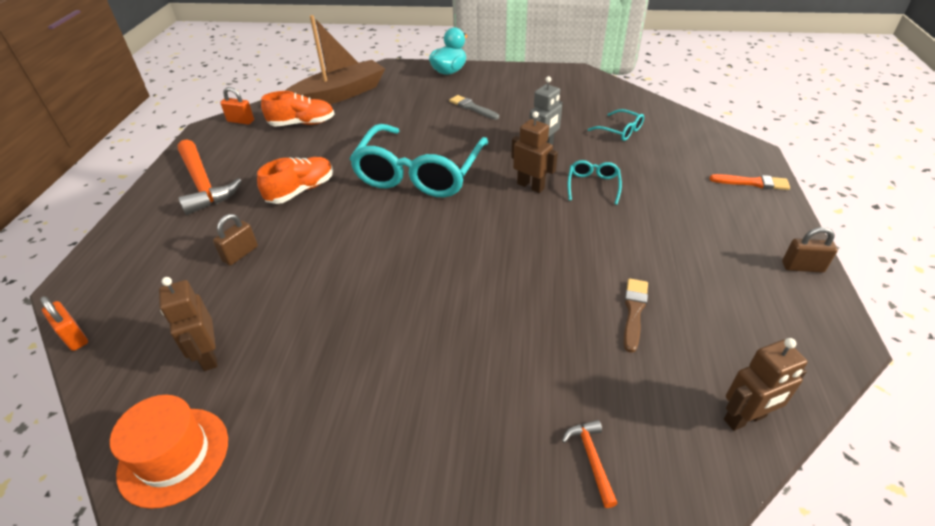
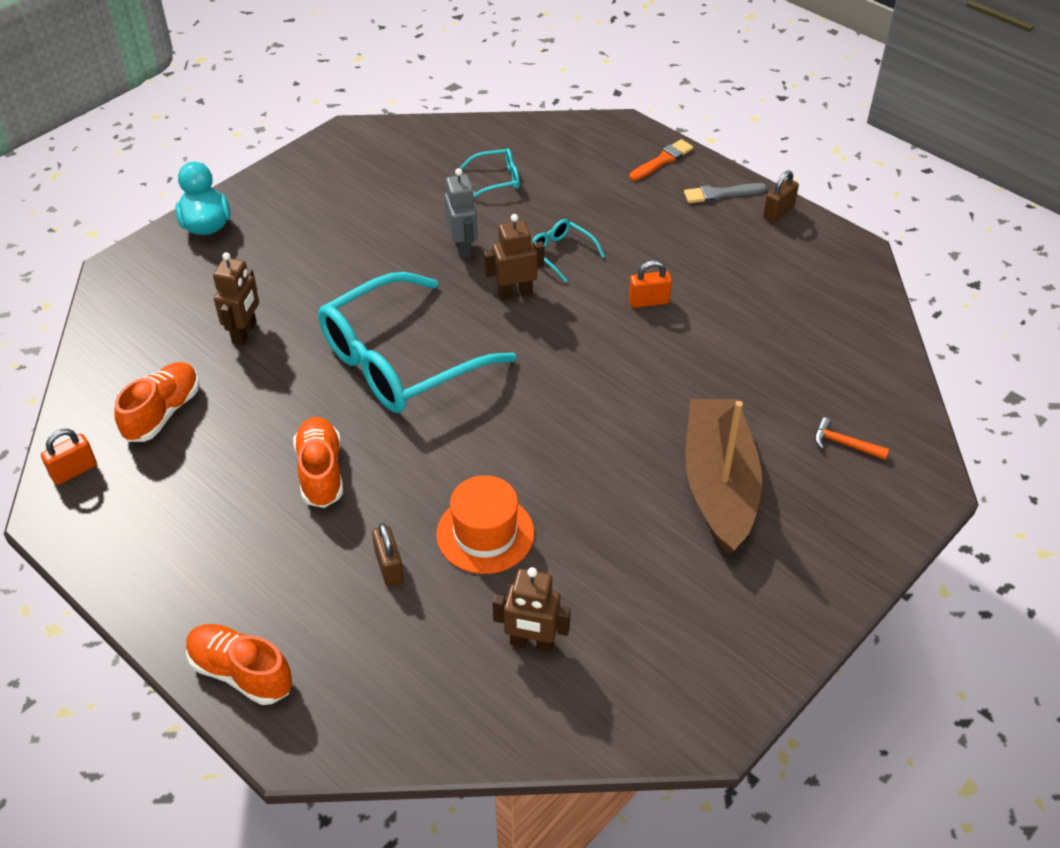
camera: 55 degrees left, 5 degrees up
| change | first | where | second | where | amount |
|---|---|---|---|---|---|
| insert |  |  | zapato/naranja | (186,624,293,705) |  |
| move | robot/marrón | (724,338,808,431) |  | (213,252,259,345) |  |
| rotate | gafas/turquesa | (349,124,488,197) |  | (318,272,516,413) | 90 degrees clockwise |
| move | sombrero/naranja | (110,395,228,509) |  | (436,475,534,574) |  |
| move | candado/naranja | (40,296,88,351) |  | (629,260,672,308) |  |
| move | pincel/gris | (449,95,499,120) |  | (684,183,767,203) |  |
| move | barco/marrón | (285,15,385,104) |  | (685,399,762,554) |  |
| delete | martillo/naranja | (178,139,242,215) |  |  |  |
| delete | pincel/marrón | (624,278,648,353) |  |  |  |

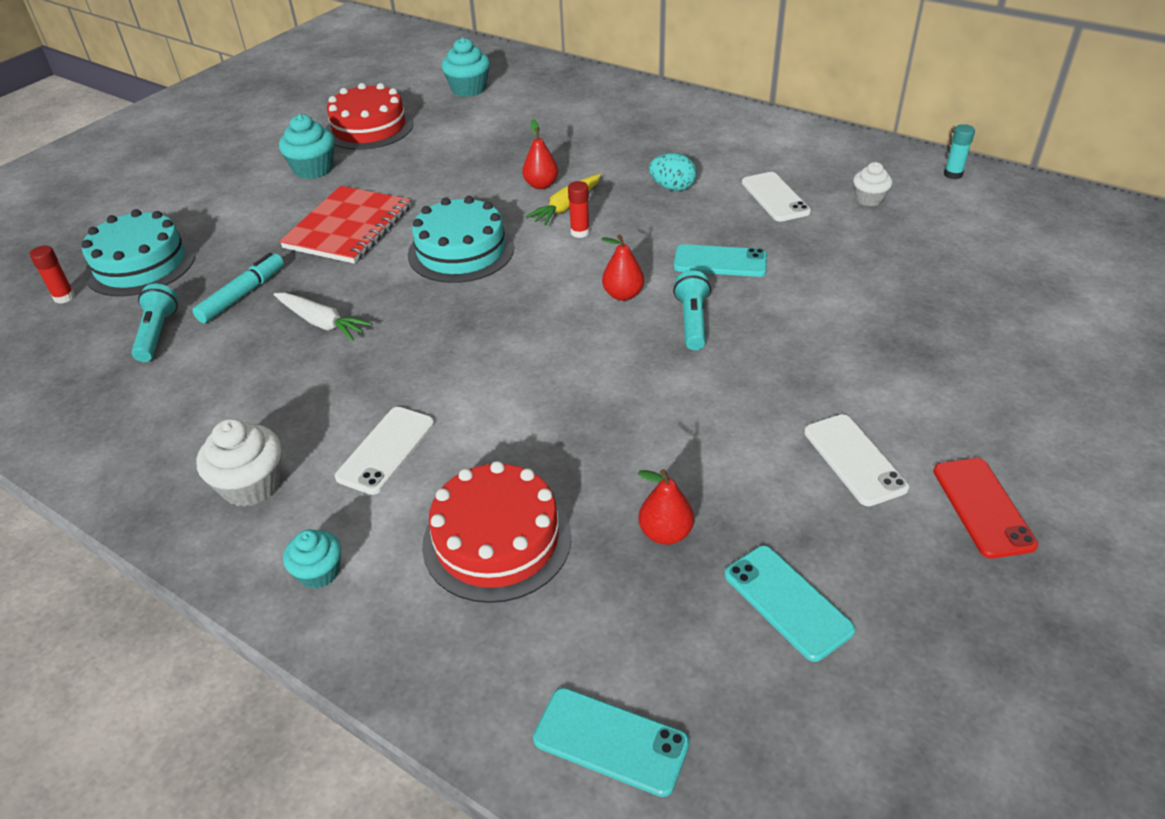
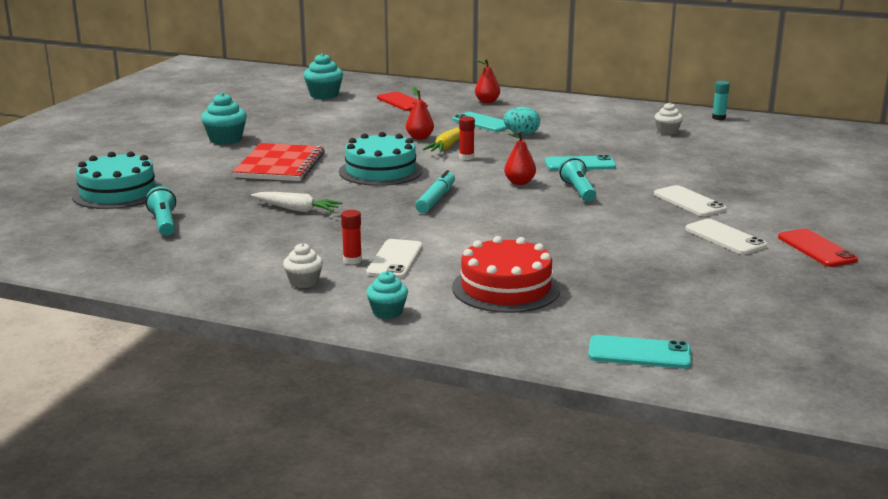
camera: 15 degrees left, 20 degrees down
| change | first | where | second | where | amount |
|---|---|---|---|---|---|
| resize | magdalena/blanco | (196,419,282,507) |  | (283,243,323,288) | x0.64 |
| move | barra de pegamento/rojo | (30,245,75,304) |  | (341,210,362,265) |  |
| insert |  |  | móvil/rojo | (377,92,427,111) |  |
| move | rotulador/turquesa | (192,253,284,323) |  | (415,170,455,213) |  |
| move | móvil/turquesa | (724,546,855,662) |  | (452,112,509,132) |  |
| move | pera/rojo | (638,469,694,545) |  | (475,59,500,103) |  |
| move | móvil/blanco | (742,172,811,222) |  | (654,185,727,216) |  |
| delete | tarta/rojo | (326,83,413,150) |  |  |  |

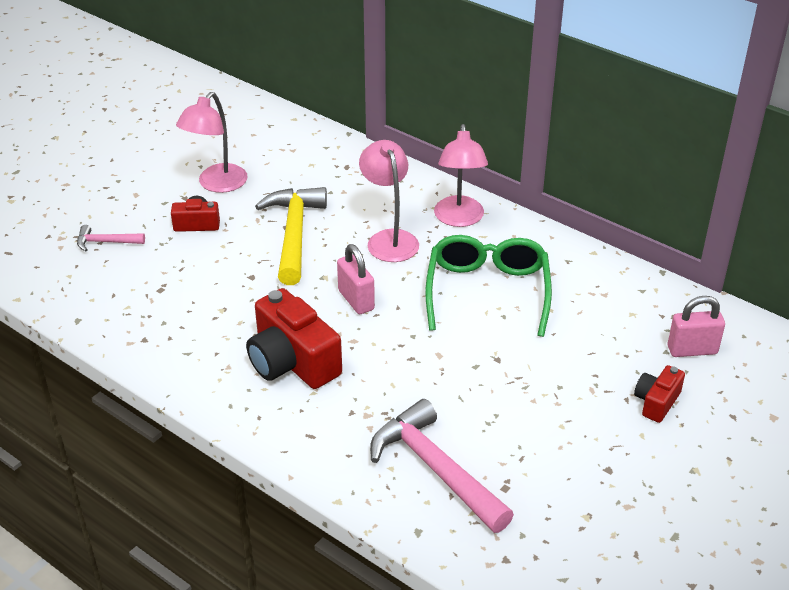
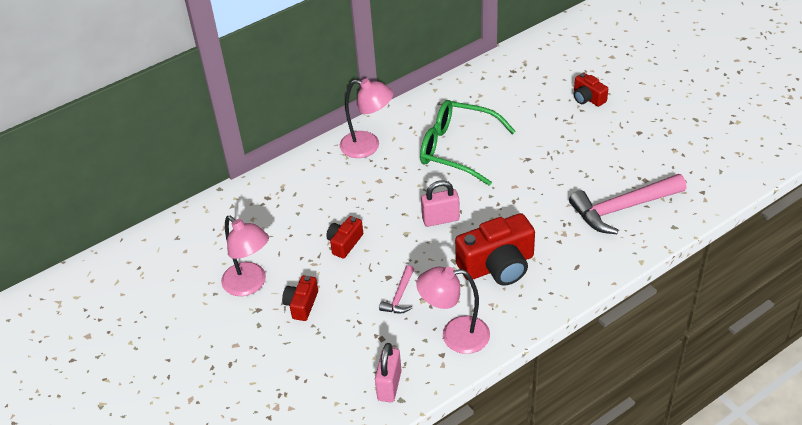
camera: 70 degrees left, 5 degrees up
| change | first | where | second | where | amount |
|---|---|---|---|---|---|
| replace | martillo/amarillo | (255,187,327,285) | cámara/rojo | (326,216,363,259) |  |
| move | candado/rosa | (668,296,725,357) |  | (375,343,402,402) |  |
| move | martillo/rosa | (77,225,145,251) |  | (379,265,414,313) |  |
| move | lámpara/rosa | (359,140,419,262) |  | (416,267,490,354) |  |

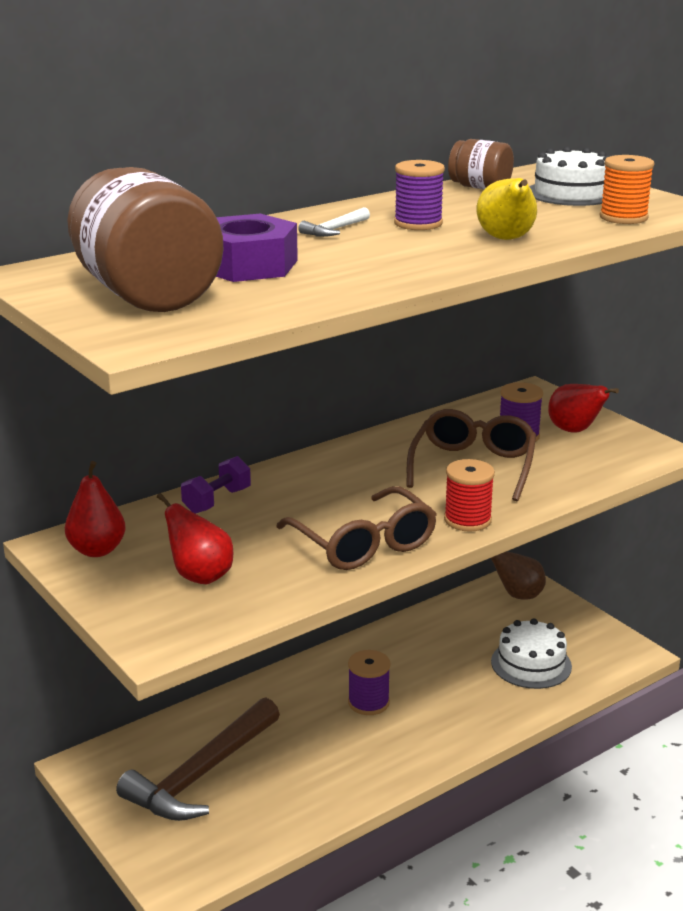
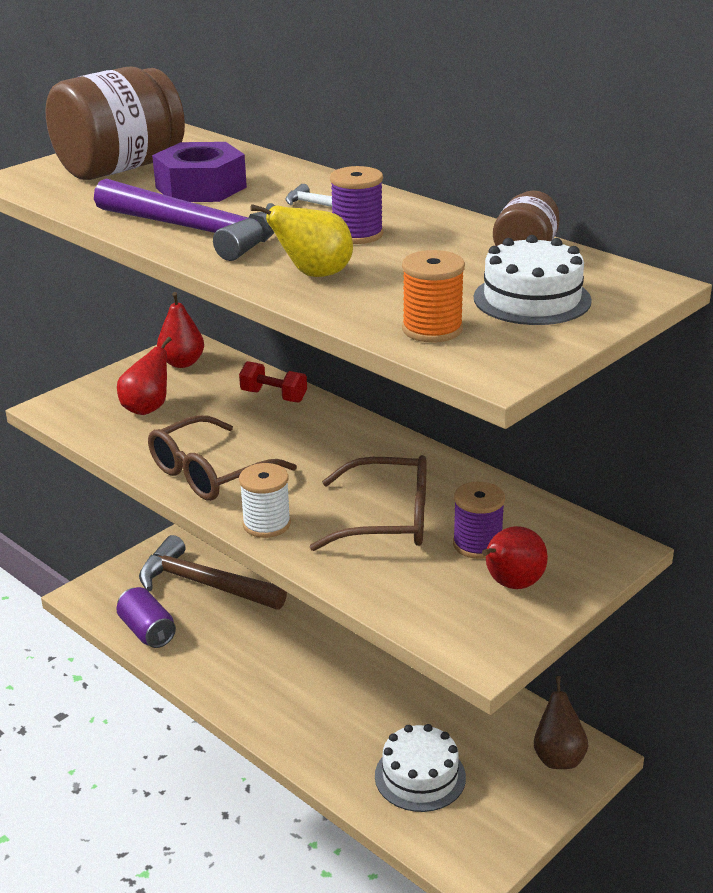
camera: 80 degrees right, 5 degrees up
| change | first | where | second | where | amount |
|---|---|---|---|---|---|
| insert |  |  | martillo/morado | (94,179,275,261) |  |
| insert |  |  | lata/morado | (116,587,176,648) |  |
| recolor | mancuerna/morado | (181,456,251,514) | mancuerna/rojo | (239,361,307,402) |  |
| recolor | carrete/rojo | (444,459,495,532) | carrete/blanco | (239,463,291,538) |  |
| delete | carrete/morado | (348,650,391,715) |  |  |  |

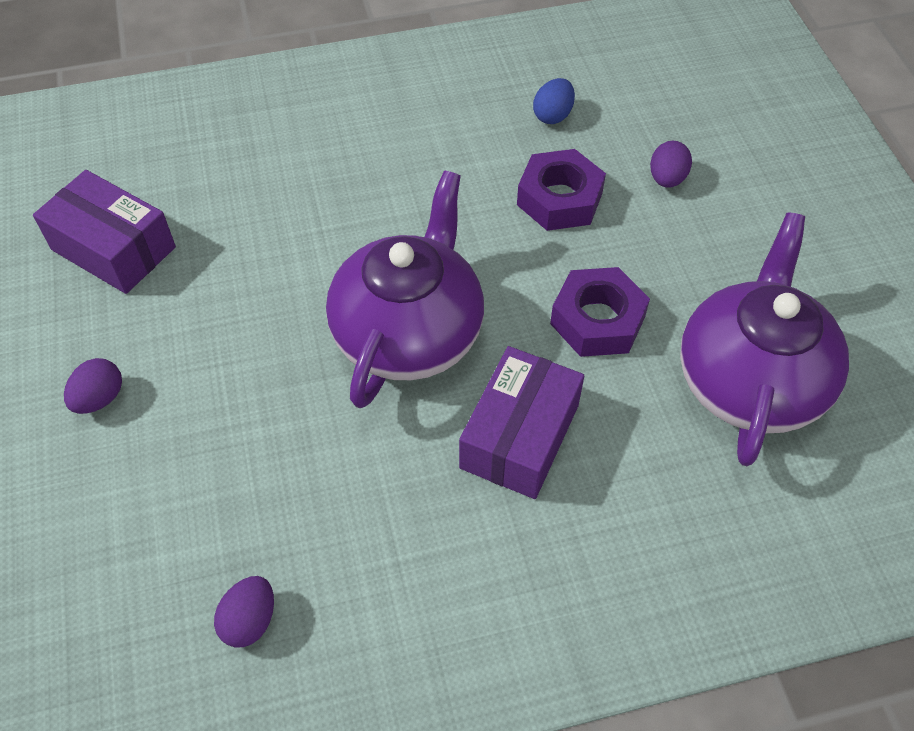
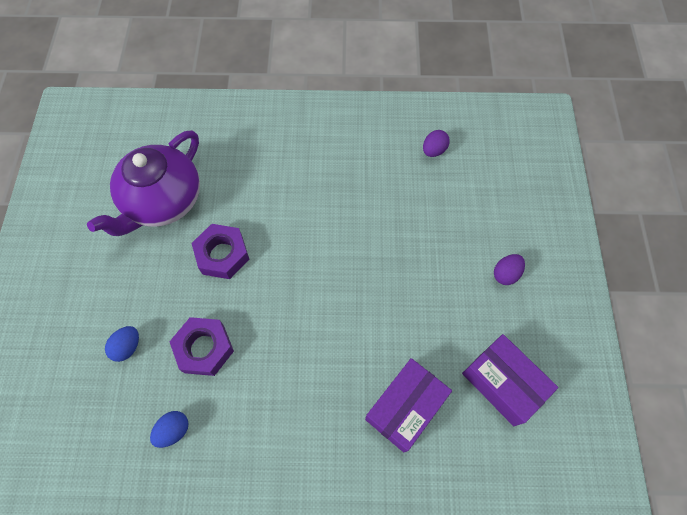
camera: 165 degrees left, 10 degrees up
| change | first | where | second | where | amount |
|---|---|---|---|---|---|
| recolor | huevo/morado | (650,141,692,188) | huevo/azul | (105,326,139,362) |  |
| move | caja/morado | (459,346,584,499) |  | (365,358,452,452) |  |
| delete | tetera/morado | (326,170,484,408) |  |  |  |

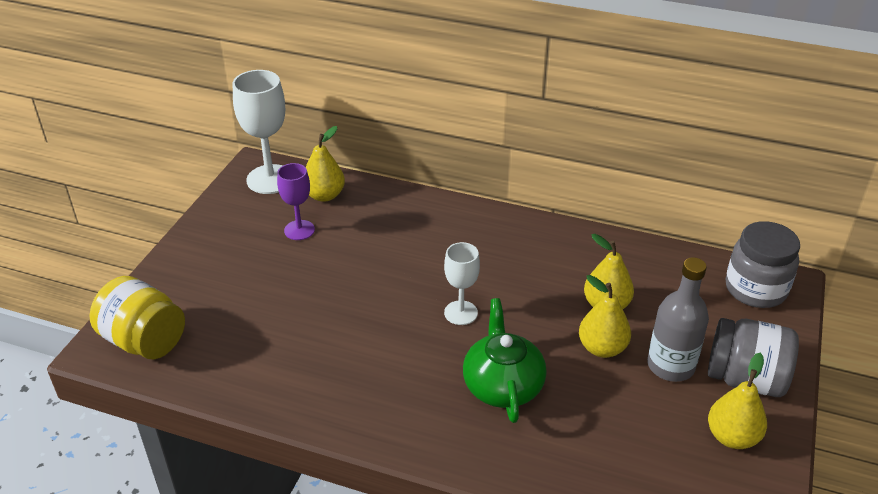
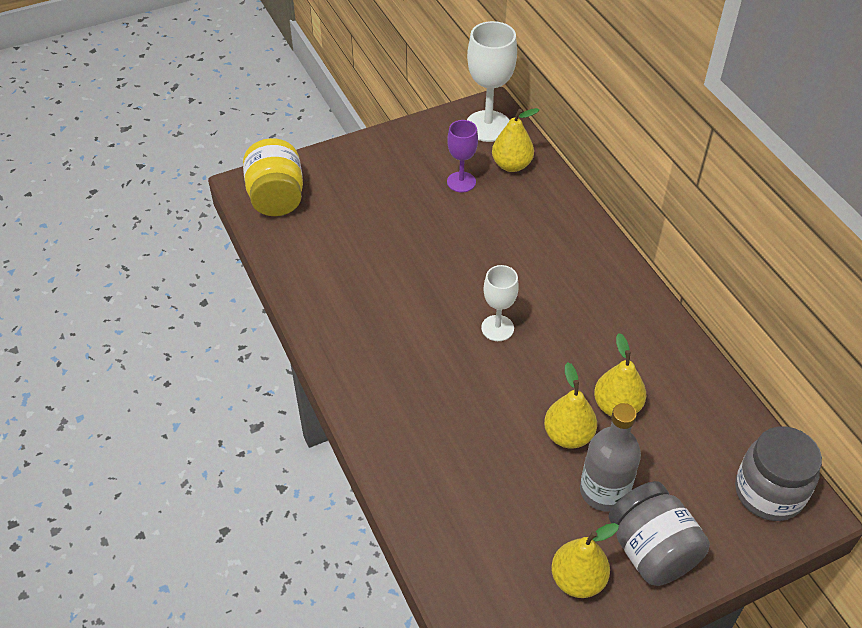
camera: 45 degrees right, 10 degrees up
| change | first | where | second | where | amount |
|---|---|---|---|---|---|
| delete | tetera/verde | (463,298,547,423) |  |  |  |

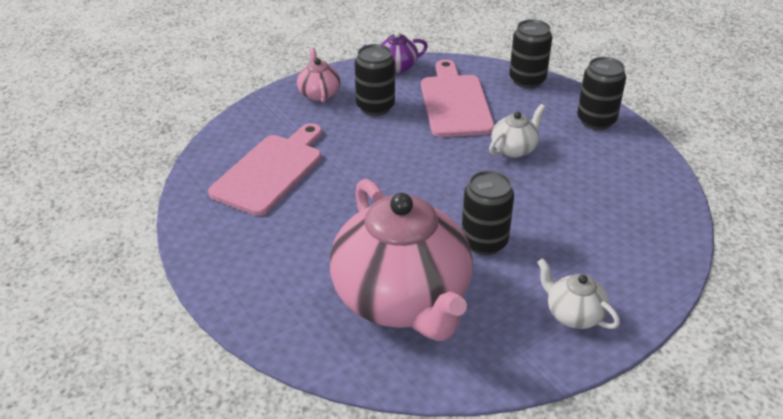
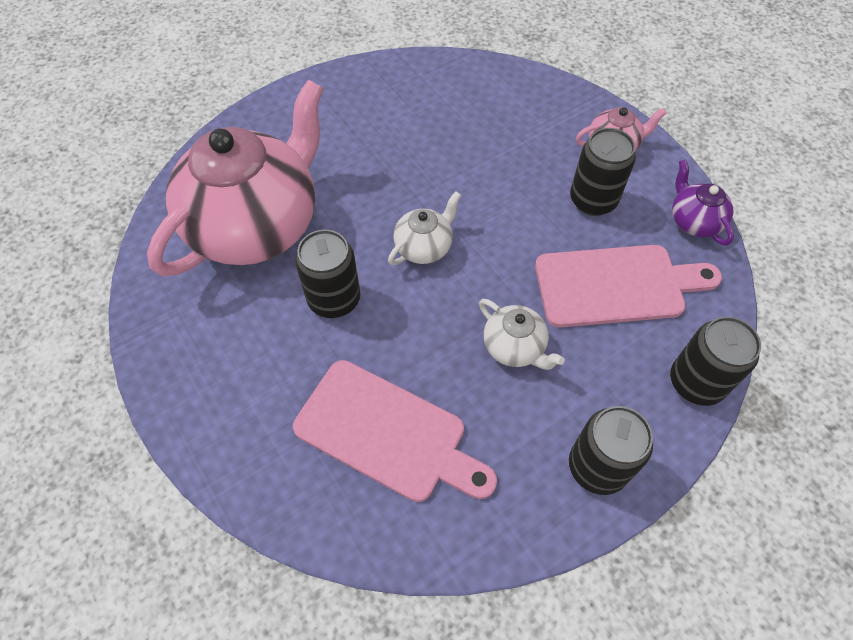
camera: 90 degrees right, 20 degrees up
| change | first | where | second | where | amount |
|---|---|---|---|---|---|
| rotate | tetera/rosa | (330,179,473,341) |  | (147,80,324,276) | 150 degrees clockwise |
| move | tabla de cortar/rosa | (208,123,322,216) |  | (293,360,497,502) |  |
| move | tetera/blanco | (537,258,620,329) |  | (388,191,461,265) |  |

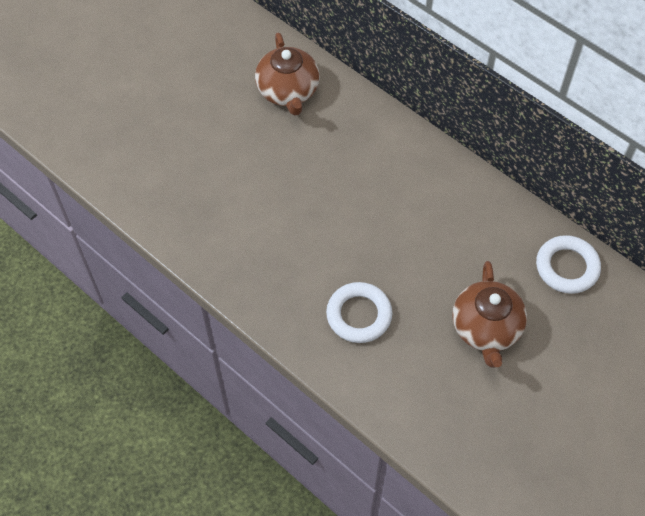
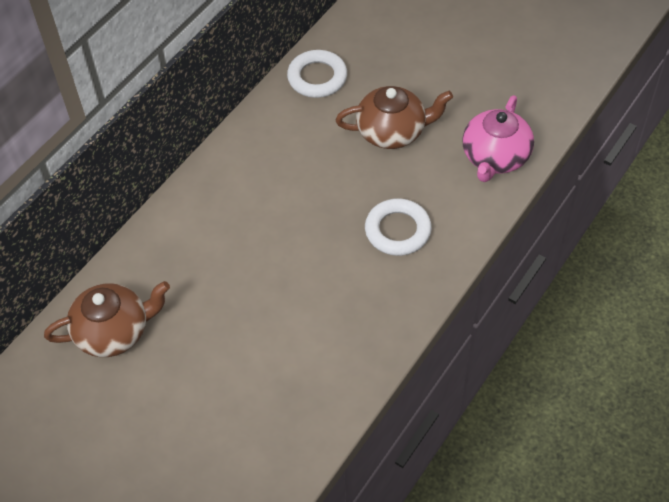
camera: 95 degrees left, 5 degrees down
| change | first | where | second | where | amount |
|---|---|---|---|---|---|
| insert |  |  | tetera/rosa | (462,95,534,182) |  |

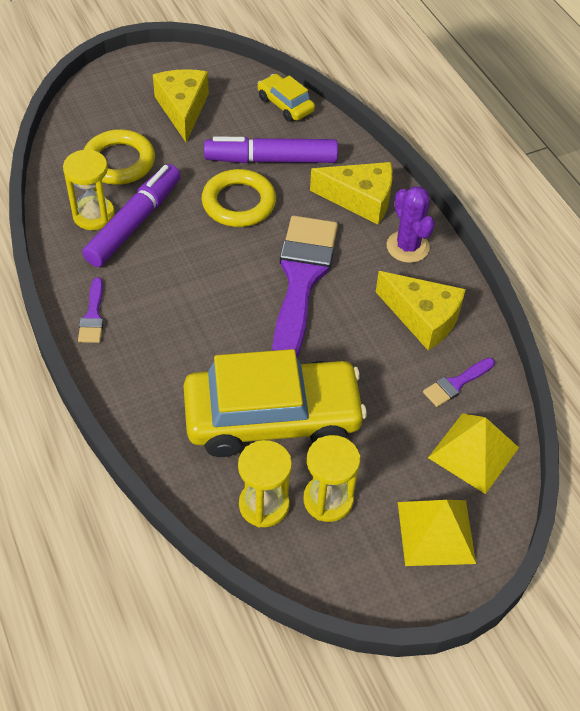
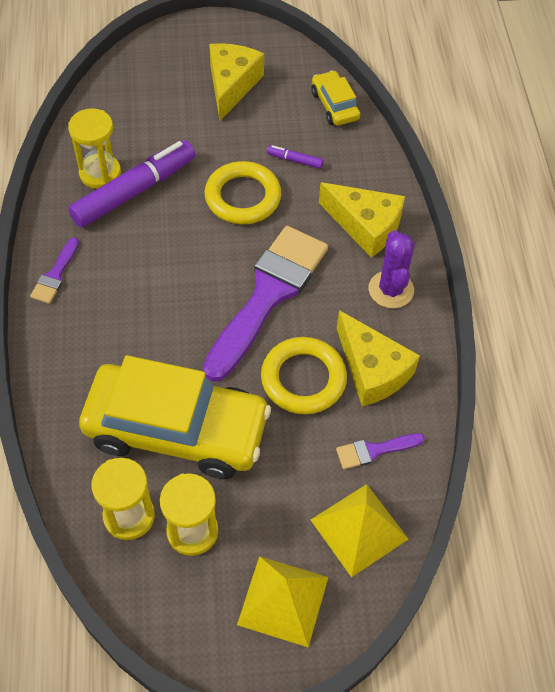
camera: 20 degrees right, 5 degrees up
| change | first | where | second | where | amount |
|---|---|---|---|---|---|
| move | anillo/amarillo | (84,129,155,185) |  | (261,337,347,414) |  |
| resize | rotulador/morado | (204,136,338,163) |  | (267,145,323,169) | x0.42 |

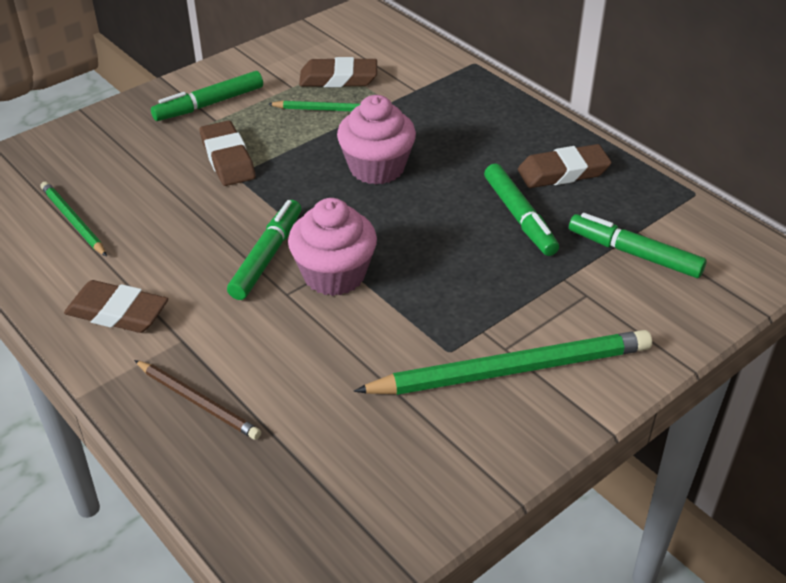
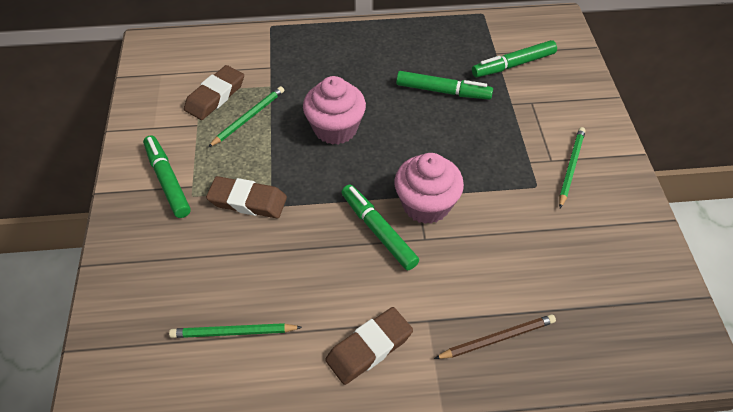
camera: 55 degrees left, 10 degrees up
| change | first | where | second | where | amount |
|---|---|---|---|---|---|
| rotate | rotulador/verde | (151,71,263,121) |  | (143,135,191,218) | 150 degrees clockwise |
| resize | lápiz/verde | (354,330,652,395) |  | (559,127,586,208) | x0.53 |
| delete | goma de borrar/marrón | (518,144,612,188) |  |  |  |

